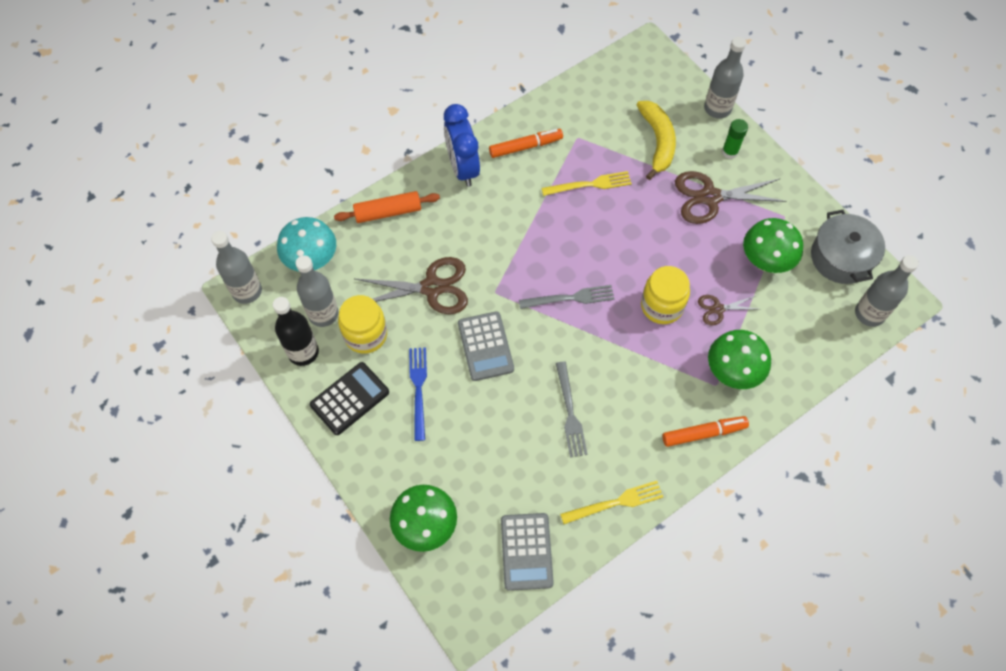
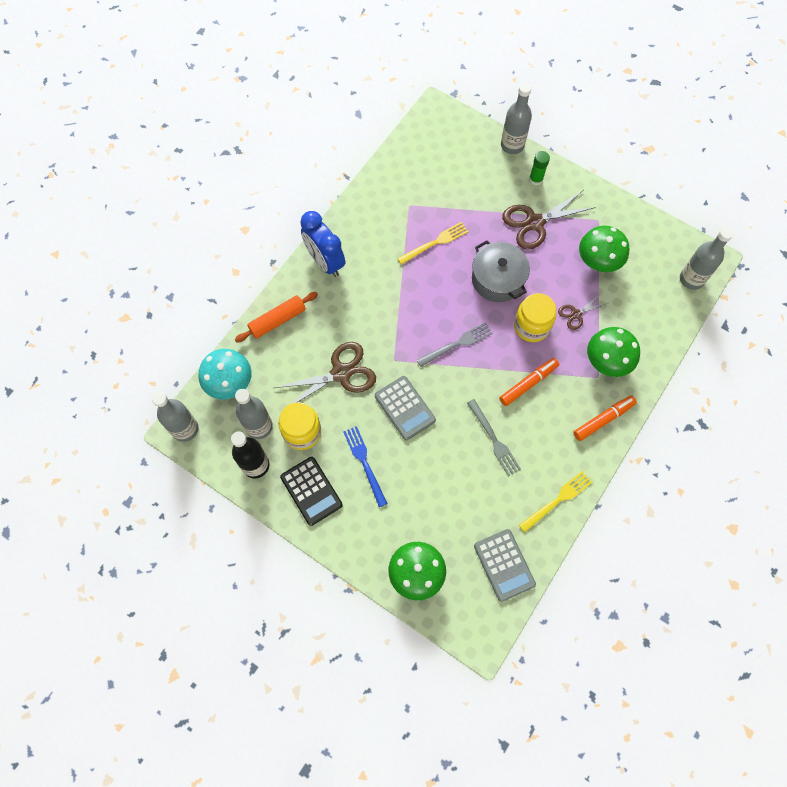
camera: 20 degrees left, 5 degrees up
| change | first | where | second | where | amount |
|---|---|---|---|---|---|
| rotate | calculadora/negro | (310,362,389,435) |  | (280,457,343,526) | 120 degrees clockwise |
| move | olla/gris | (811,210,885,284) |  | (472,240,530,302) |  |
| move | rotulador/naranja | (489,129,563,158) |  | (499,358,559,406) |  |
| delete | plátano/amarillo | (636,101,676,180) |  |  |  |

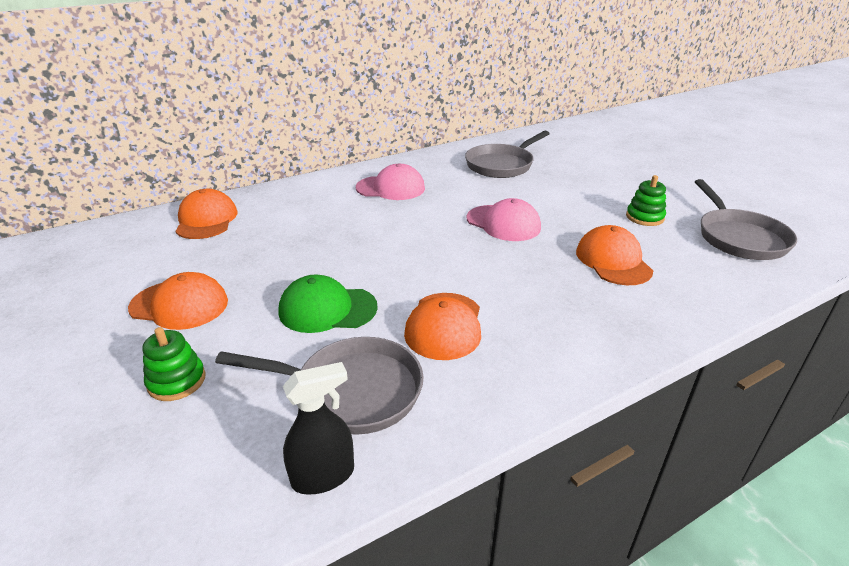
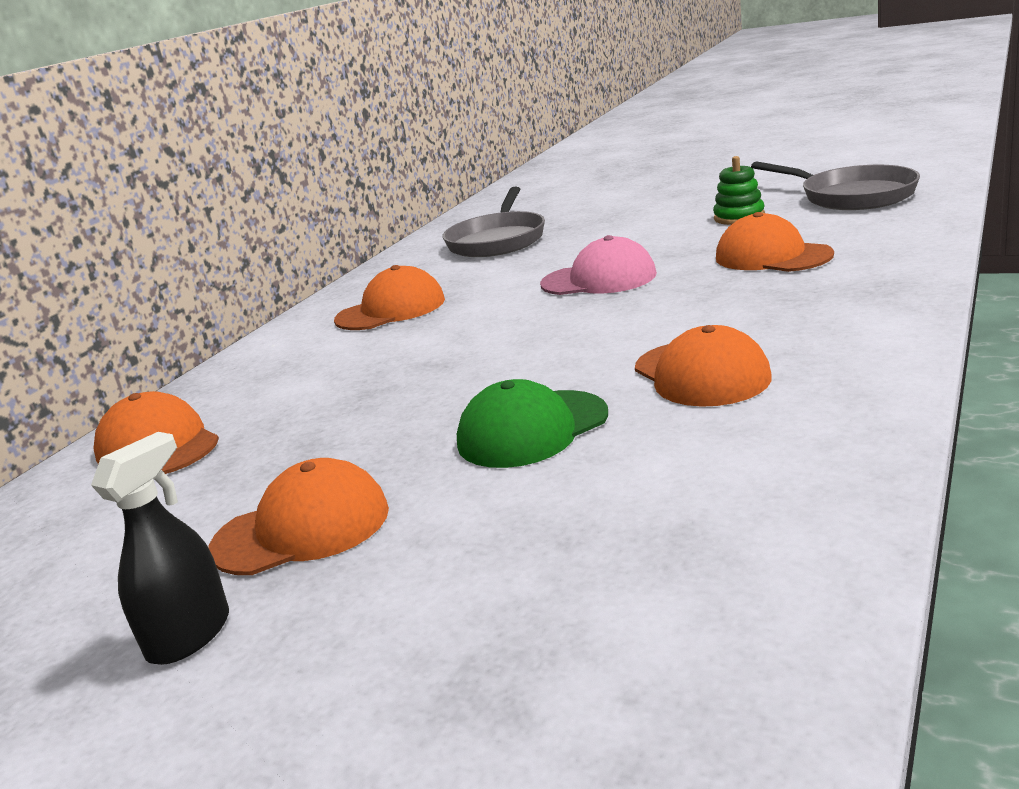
camera: 30 degrees left, 10 degrees down
| change | first | where | second | where | amount |
|---|---|---|---|---|---|
| move | pulverizador/negro | (283,362,354,495) |  | (91,432,229,665) |  |
| recolor | gorra/rosa | (356,164,425,200) | gorra/naranja | (334,265,445,330) |  |
| delete | juguete apilable/verde | (142,327,206,401) |  |  |  |
| delete | sartén/gris | (215,337,423,435) |  |  |  |

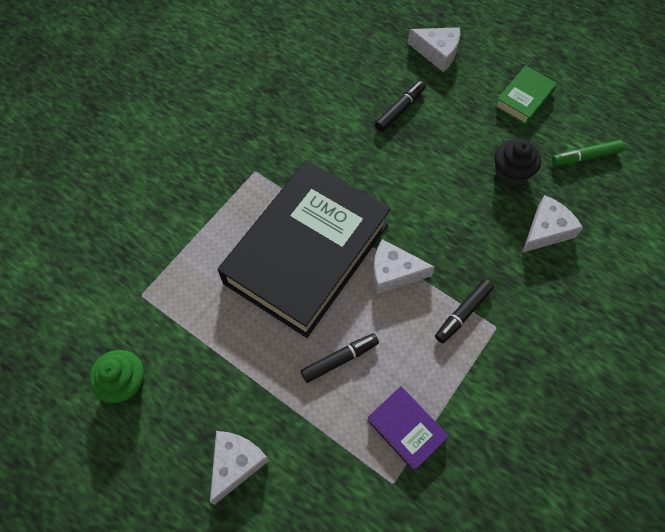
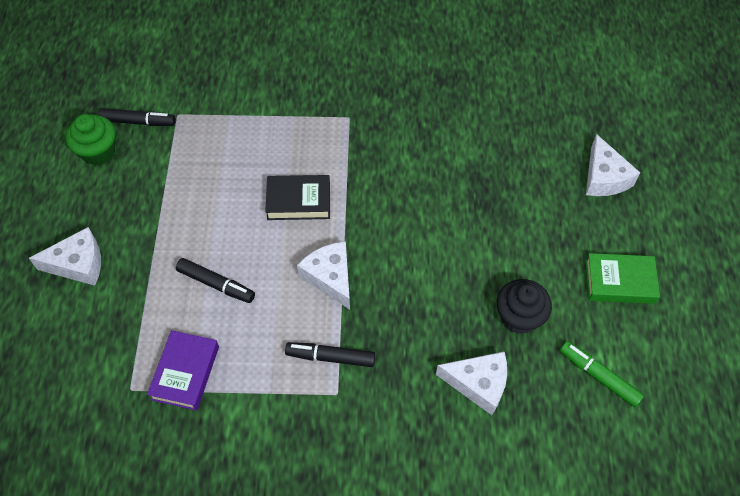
camera: 55 degrees right, 5 degrees down
| change | first | where | second | where | amount |
|---|---|---|---|---|---|
| move | rotulador/negro | (375,81,426,132) |  | (98,108,176,126) |  |
| resize | libro/negro | (218,160,391,338) |  | (265,175,330,220) | x0.41 |

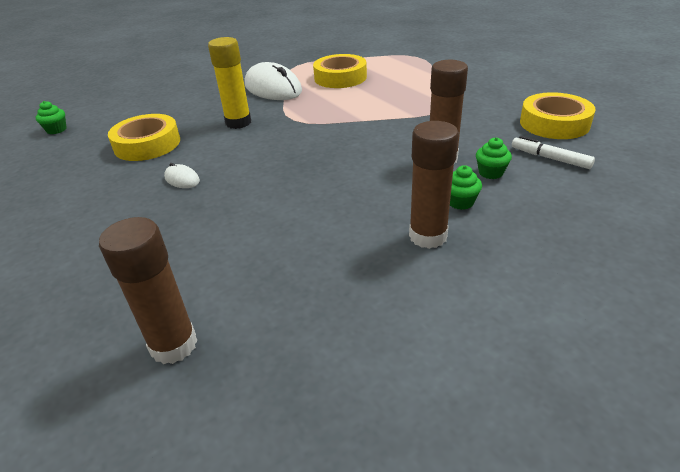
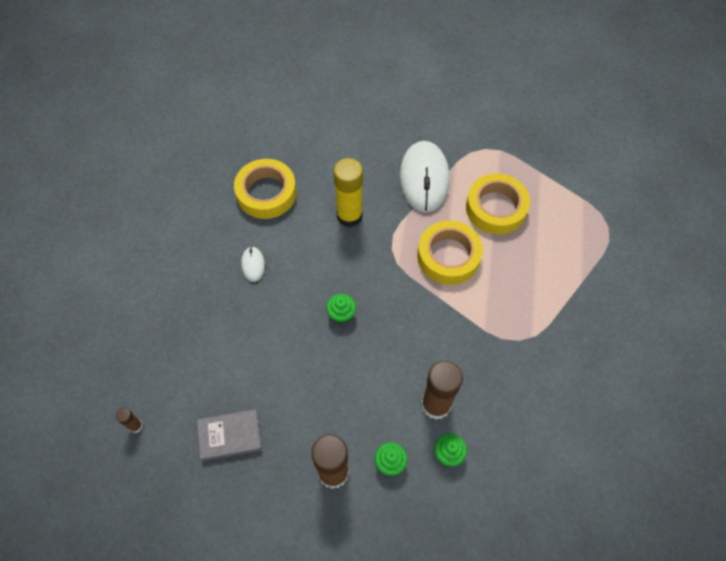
camera: 40 degrees right, 25 degrees up
| change | first | where | second | where | amount |
|---|---|---|---|---|---|
| resize | barra de pegamento/marrón | (99,217,197,364) |  | (116,408,143,433) | x0.46 |
| insert |  |  | libro/gris | (197,409,262,461) |  |
| move | magdalena/verde | (36,101,67,134) |  | (326,294,356,323) |  |
| move | cinta adhesiva/amarillo | (520,92,596,139) |  | (417,220,483,285) |  |
| delete | rotulador/blanco | (512,136,595,169) |  |  |  |

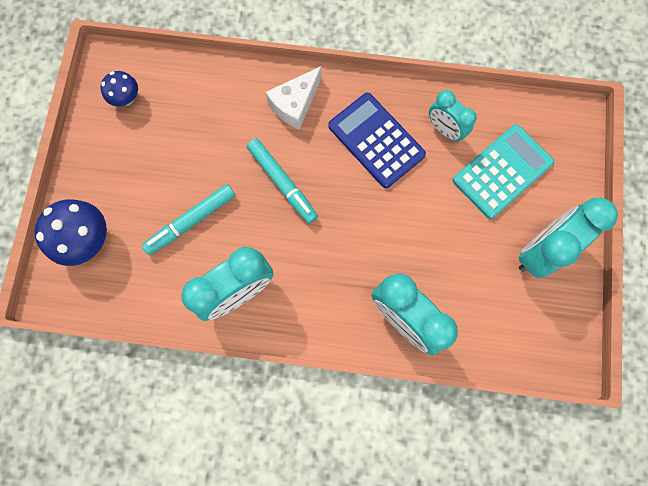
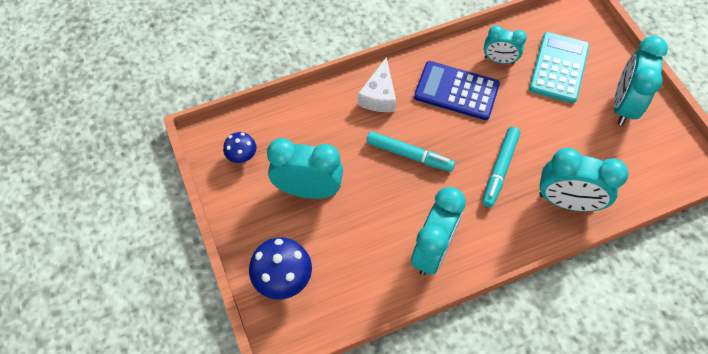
camera: 30 degrees left, 15 degrees down
| change | first | where | second | where | amount |
|---|---|---|---|---|---|
| insert |  |  | despertador/turquesa | (267,138,343,199) |  |
| move | rotulador/turquesa | (142,184,236,255) |  | (482,127,520,207) |  |

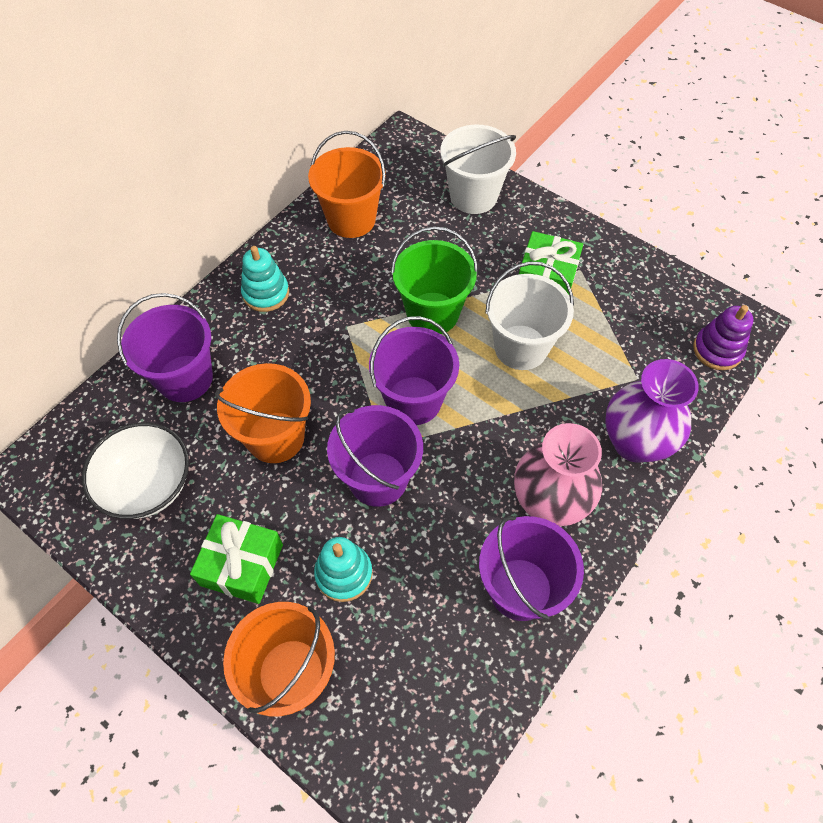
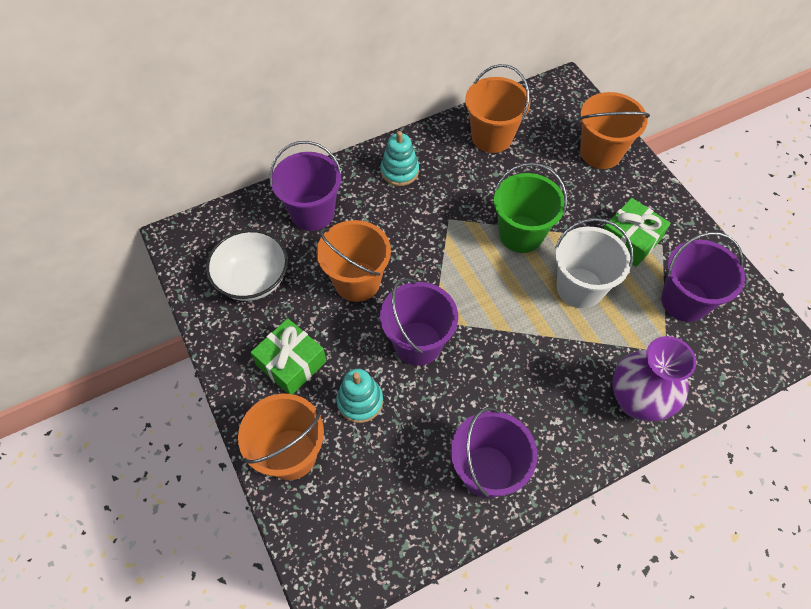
camera: 25 degrees right, 0 degrees up
| change | first | where | second | where | amount |
|---|---|---|---|---|---|
| recolor | balde/blanco | (440,125,516,214) | balde/naranja | (580,92,650,169) |  |
| move | balde/morado | (369,316,459,425) |  | (661,232,745,322) |  |
| delete | florero/rosa | (514,423,602,526) |  |  |  |
| delete | juguete apilable/morado | (693,305,754,370) |  |  |  |

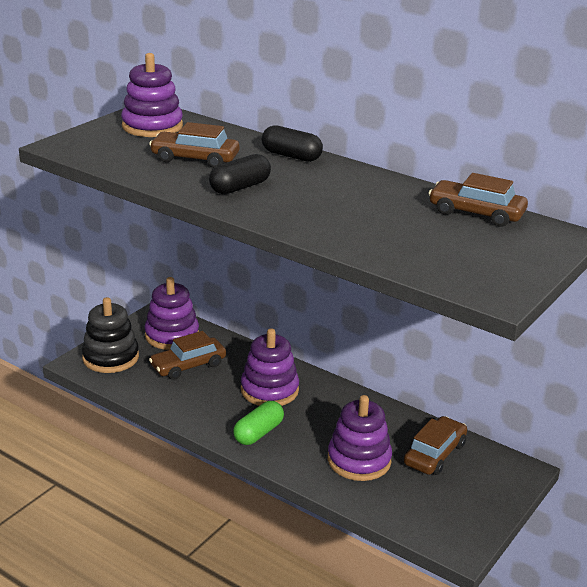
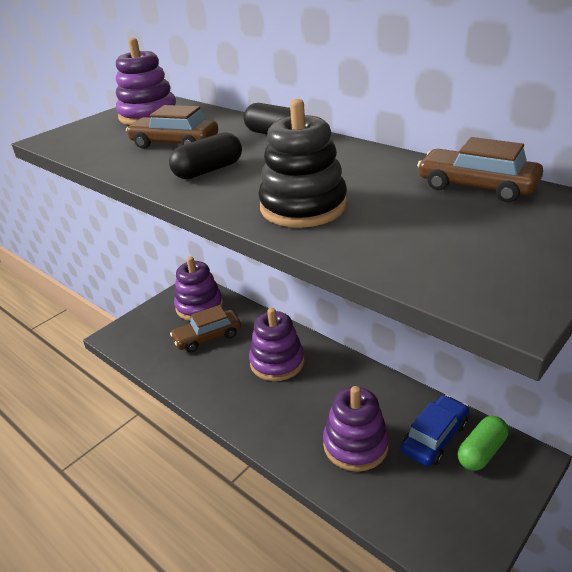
camera: 10 degrees right, 5 degrees up
| change | first | where | second | where | amount |
|---|---|---|---|---|---|
| move | juguete apilable/negro | (82,297,139,373) |  | (258,99,347,228) |  |
| recolor | coche/marrón | (404,416,467,475) | coche/azul | (401,395,469,466) |  |
| move | cápsula/verde | (233,401,284,445) |  | (458,416,508,471) |  |

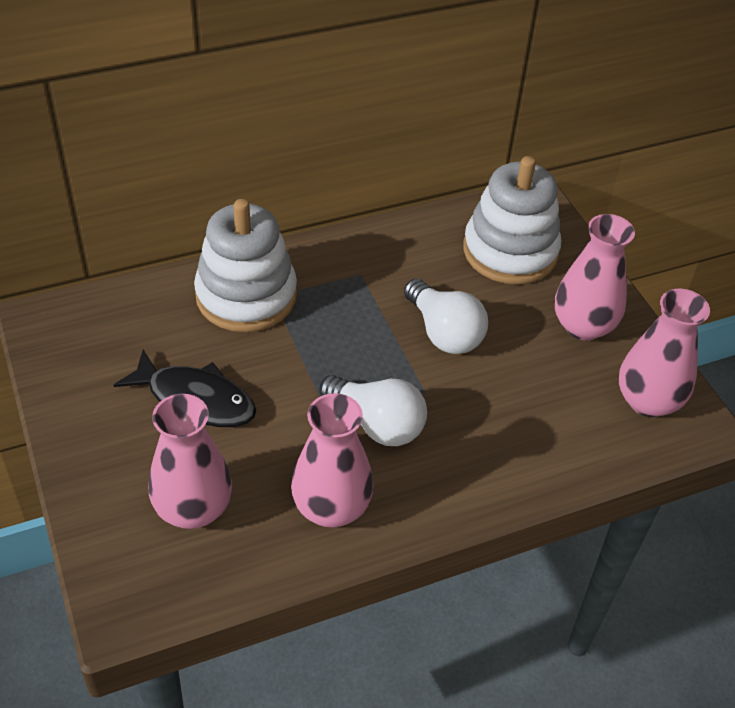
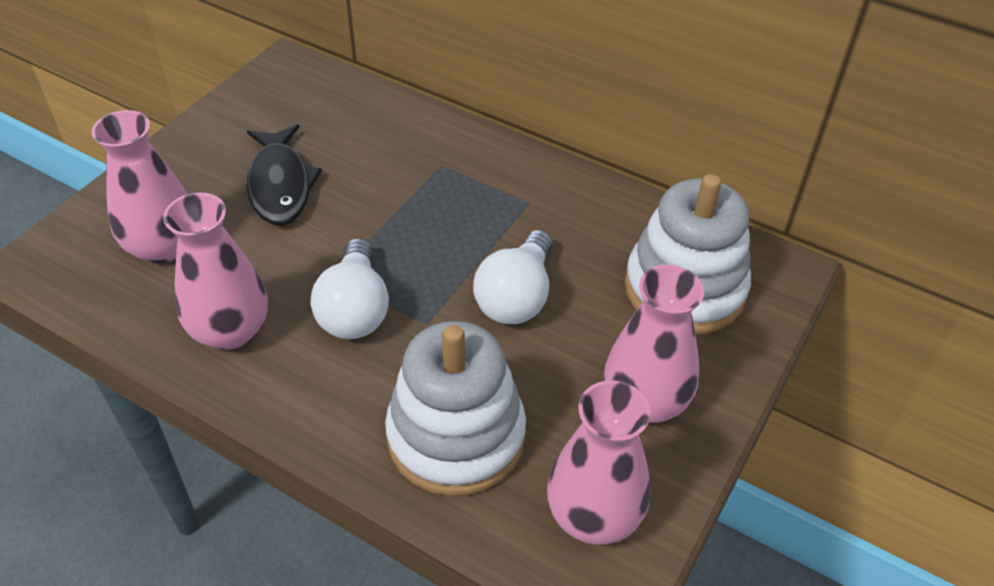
camera: 55 degrees right, 0 degrees up
| change | first | where | second | where | amount |
|---|---|---|---|---|---|
| move | juguete apilable/blanco | (194,199,297,332) |  | (385,321,526,496) |  |

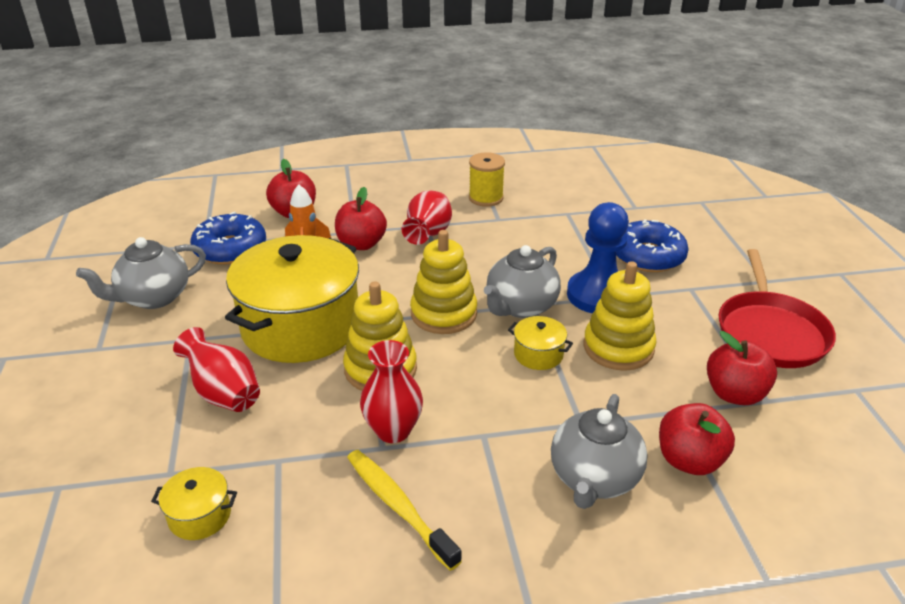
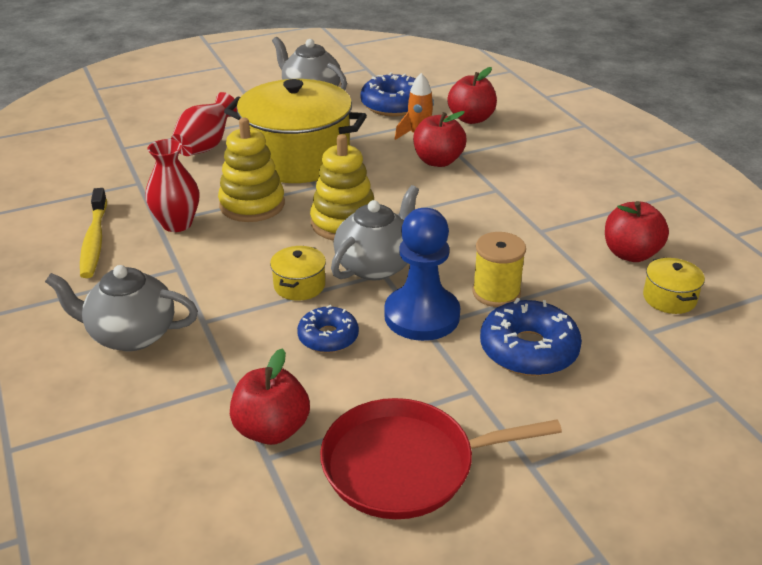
camera: 75 degrees right, 0 degrees up
| change | first | where | second | where | amount |
|---|---|---|---|---|---|
| rotate | cepillo de dientes/amarillo | (347,450,462,571) |  | (80,188,107,278) | 135 degrees clockwise |
| replace | juguete apilable/amarillo | (584,261,657,371) | rosquilla/azul | (297,305,359,353) |  |
| rotate | tetera/gris | (484,245,561,318) |  | (331,185,419,281) | 105 degrees clockwise |
| move | carrete/amarillo | (469,152,505,207) |  | (473,232,526,307) |  |
| move | manzana/rojo | (659,403,735,475) |  | (605,201,669,262) |  |
| move | olla/amarillo | (151,467,237,540) |  | (643,258,705,314) |  |
| delete | florero/rojo | (402,191,452,245) |  |  |  |

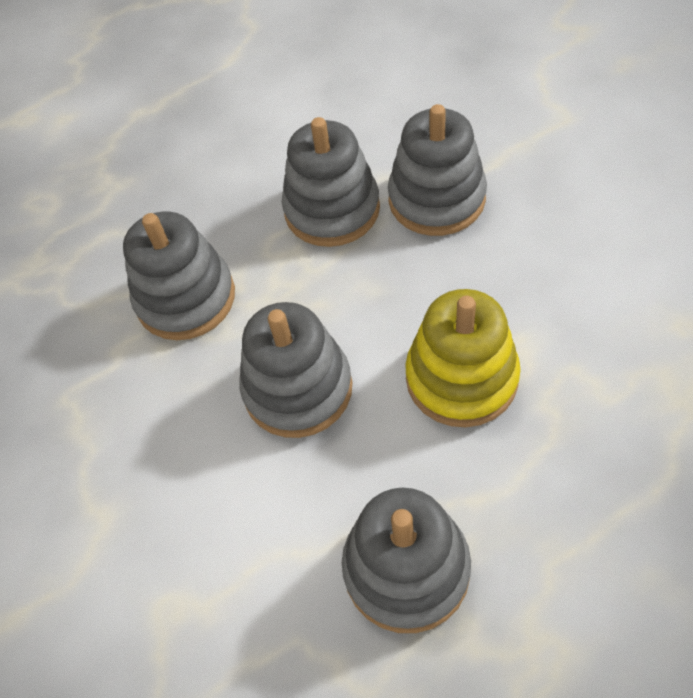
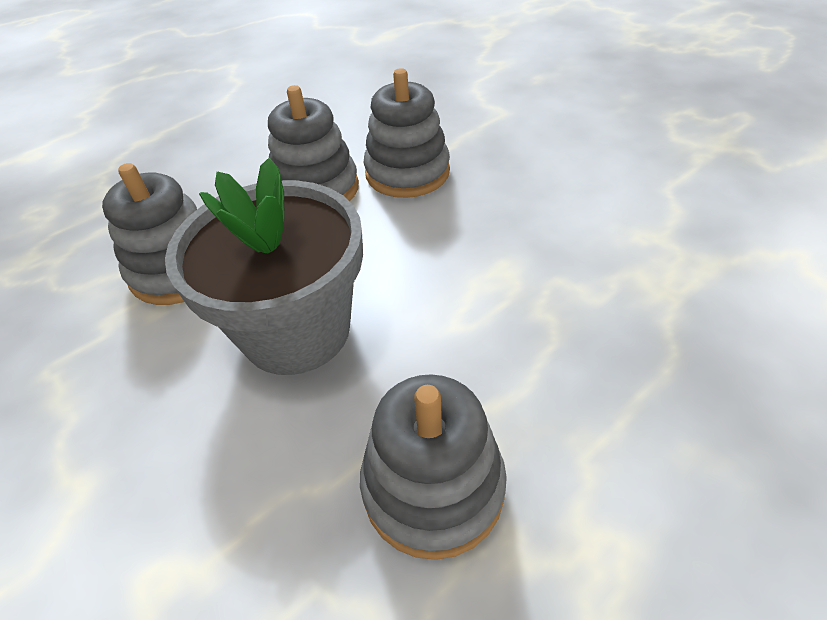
camera: 15 degrees left, 10 degrees down
| change | first | where | second | where | amount |
|---|---|---|---|---|---|
| replace | juguete apilable/gris | (240,302,352,438) | maceta/gris | (165,158,363,375) |  |
| delete | juguete apilable/amarillo | (405,289,521,427) |  |  |  |

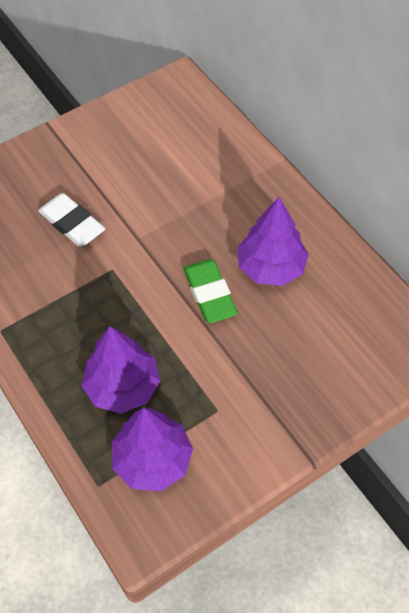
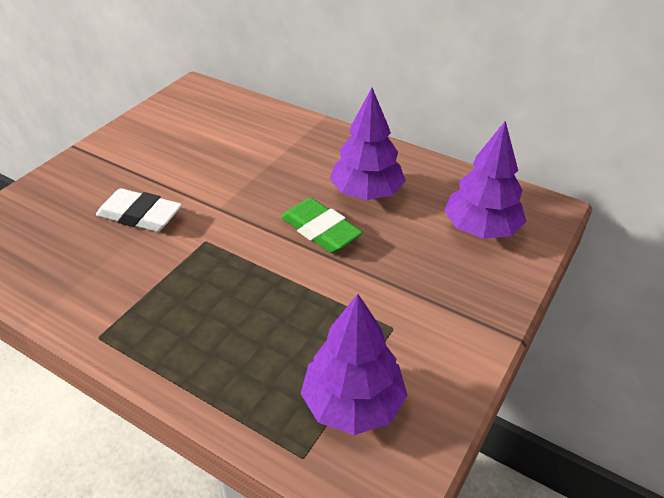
camera: 25 degrees left, 15 degrees down
| change | first | where | second | where | amount |
|---|---|---|---|---|---|
| move | árbol/morado | (81,326,160,414) |  | (444,120,527,239) |  |

